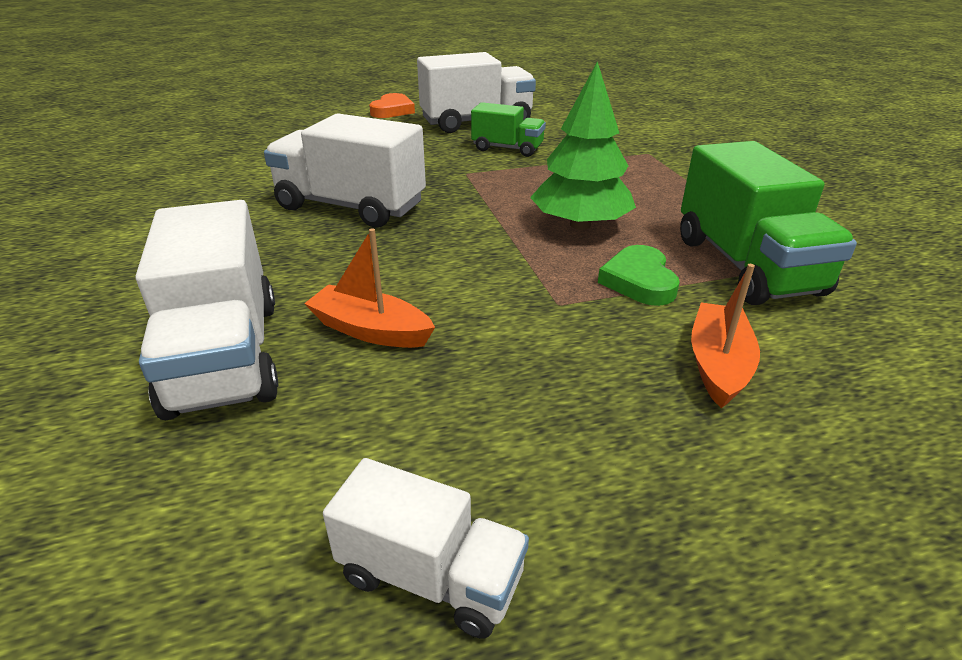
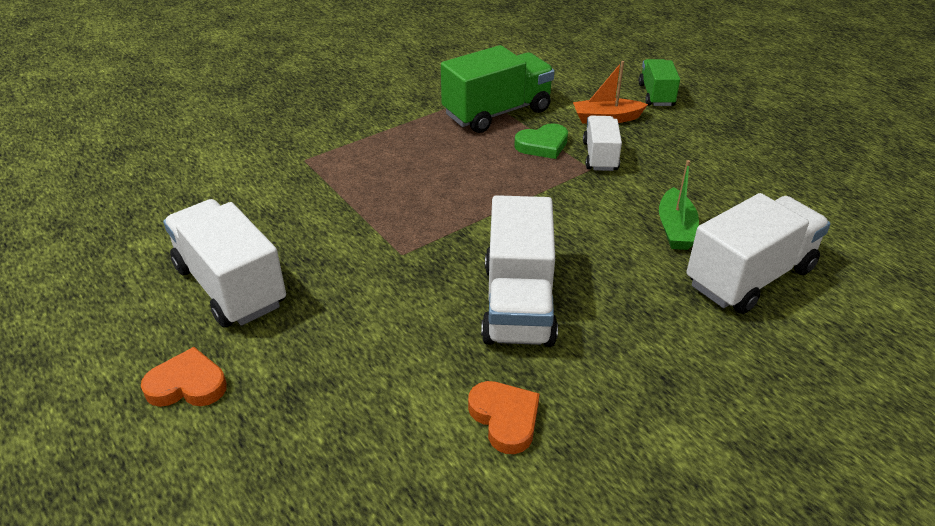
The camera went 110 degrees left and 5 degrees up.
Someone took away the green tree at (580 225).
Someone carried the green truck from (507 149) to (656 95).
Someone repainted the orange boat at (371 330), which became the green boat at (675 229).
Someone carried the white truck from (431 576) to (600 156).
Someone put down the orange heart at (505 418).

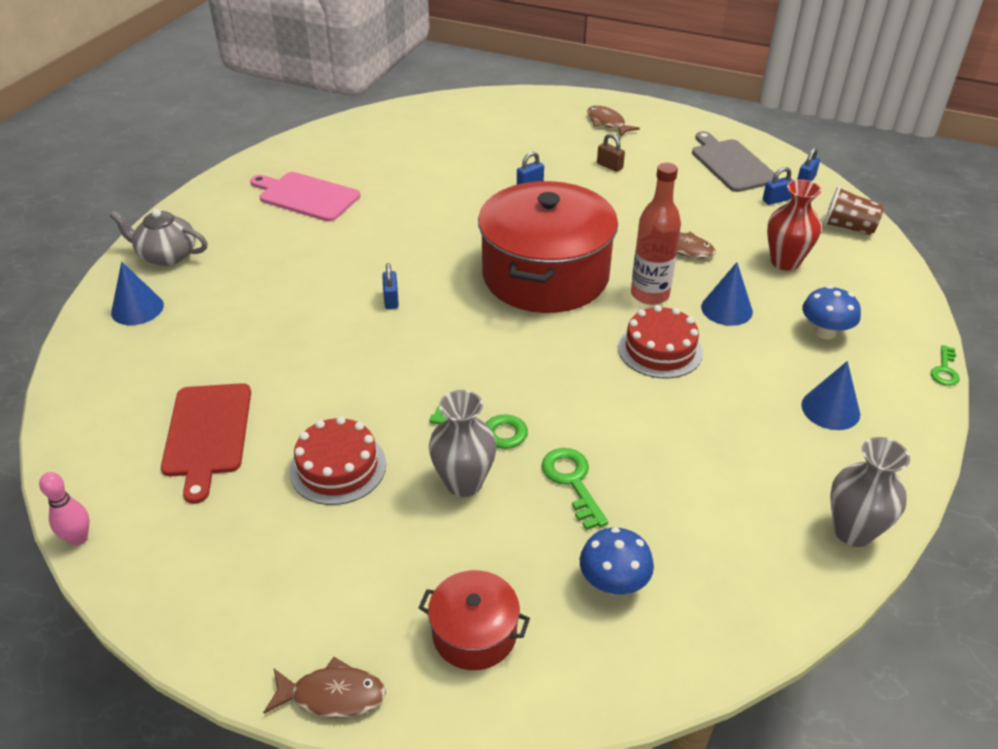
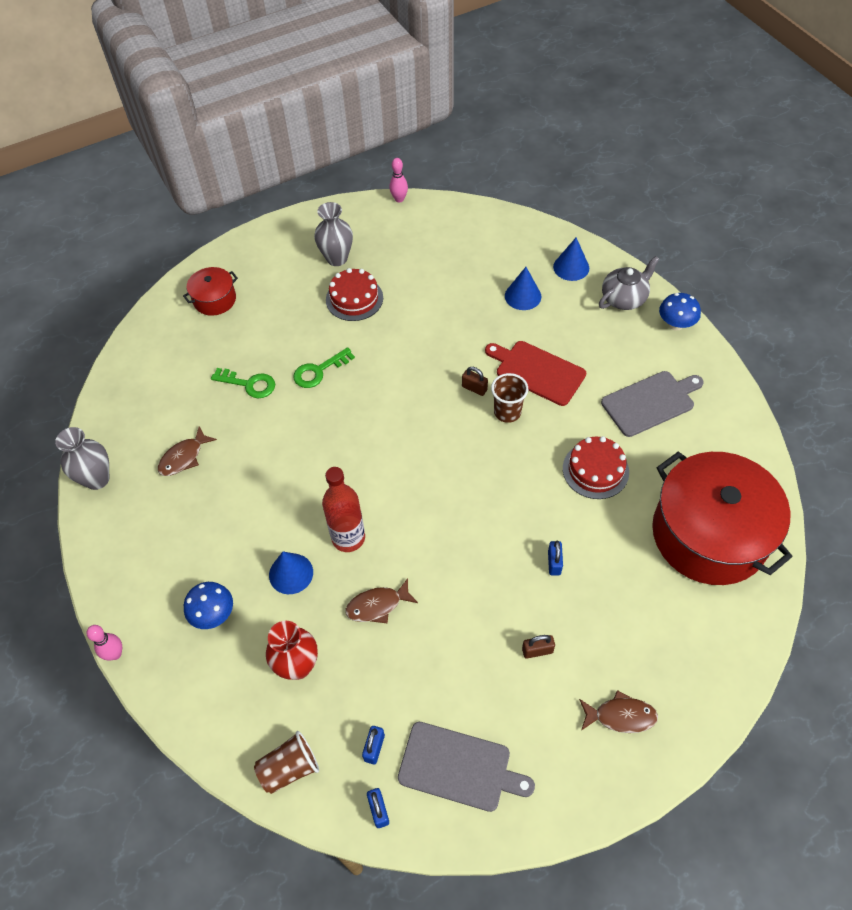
The camera went 130 degrees right and 15 degrees up.
Someone repainted the pink cutting board at (306 196), which became the grey cutting board at (650 402).
Someone carried the red pot from (545 275) to (709 534).
Someone repainted the blue padlock at (391 299), which became the brown padlock at (474 388).
Someone carried the red cake from (660 349) to (595 470).
Someone swapped the green key at (944 370) for the pink bowling pin at (115 654).
Someone carried the blue cone from (830 409) to (523 296).
Someone carried the red cutting board from (207 434) to (537 371).
Someone carried the grey vase from (464 483) to (337 258).
Someone carried the blue mushroom from (613 583) to (675 324).
Someone carried the brown fish from (332 695) to (184 457).
Someone put down the brown cup at (507 412).

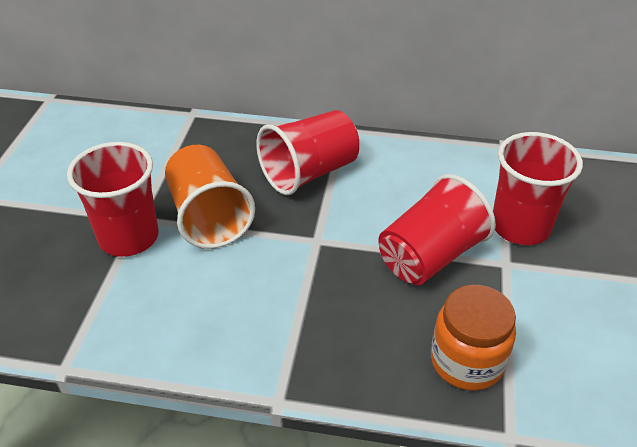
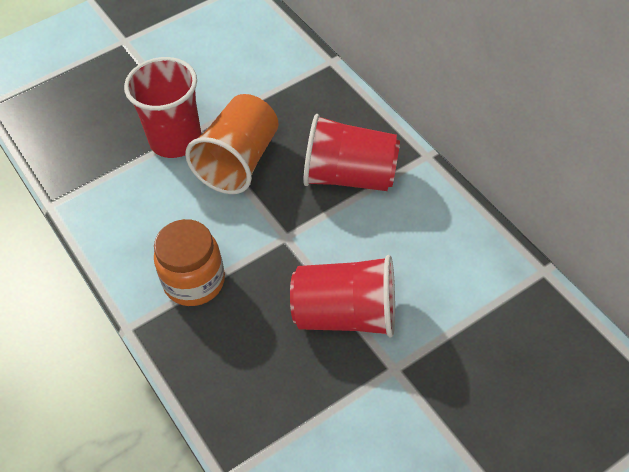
The camera went 50 degrees right and 10 degrees up.
Someone took away the red cup at (520 226).
Someone carried the orange jar from (467 361) to (194 281).

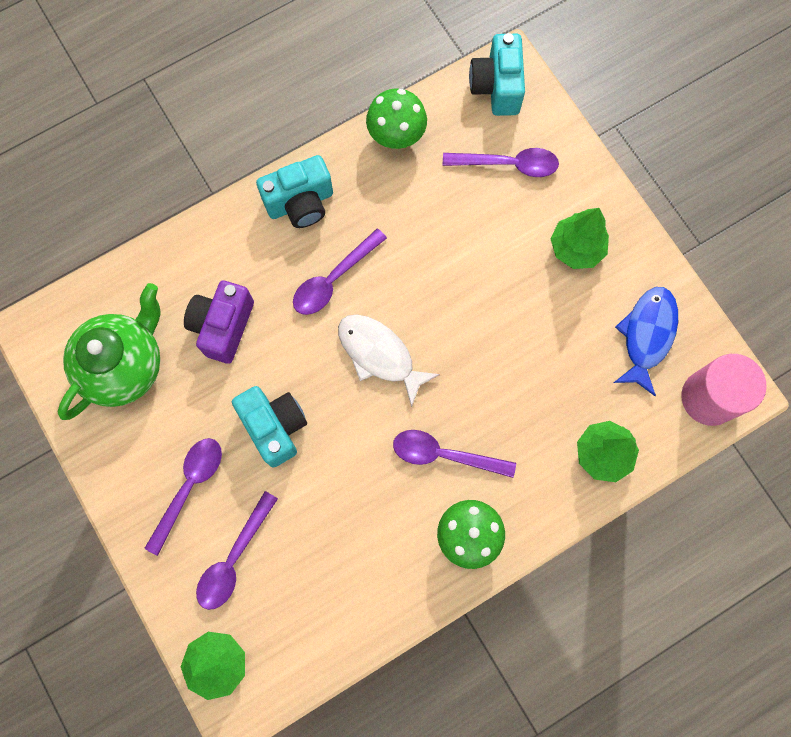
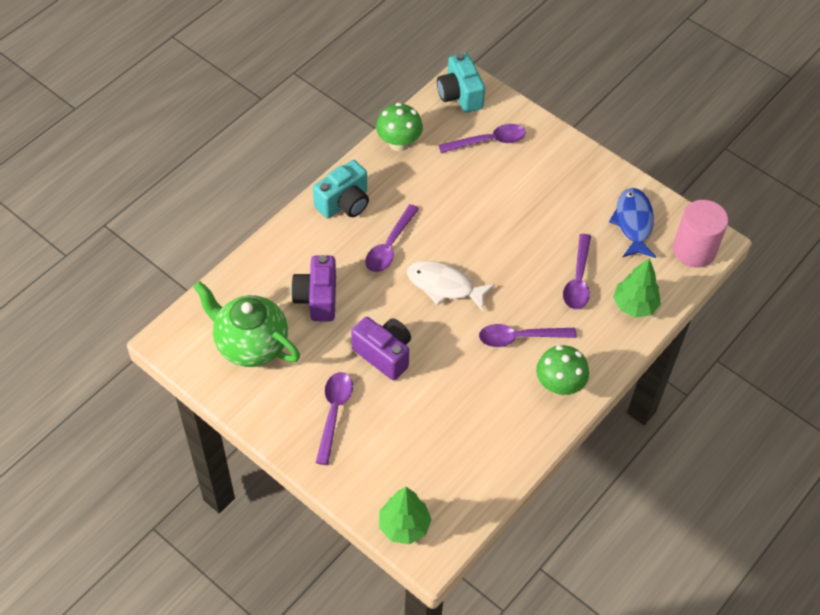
The camera went 20 degrees left and 20 degrees down.
Someone took away the green tree at (576 248).
Someone rotated the green teapot at (125 365) by 75 degrees counterclockwise.
Someone repainted the turquoise camera at (274 427), which became the purple camera at (384 354).
Someone carried the purple spoon from (234 558) to (578 280).

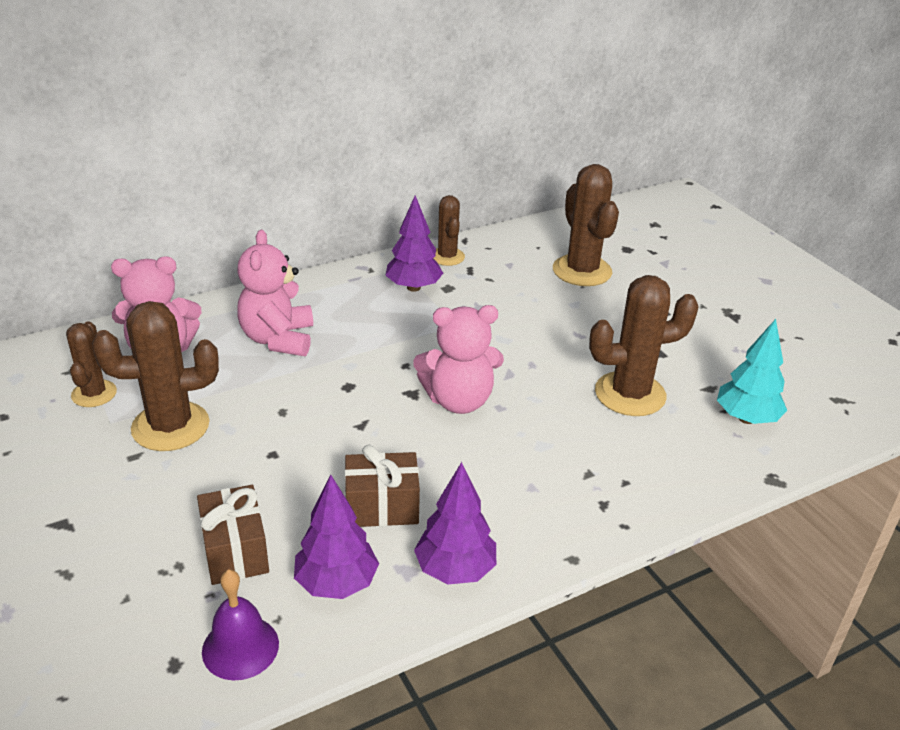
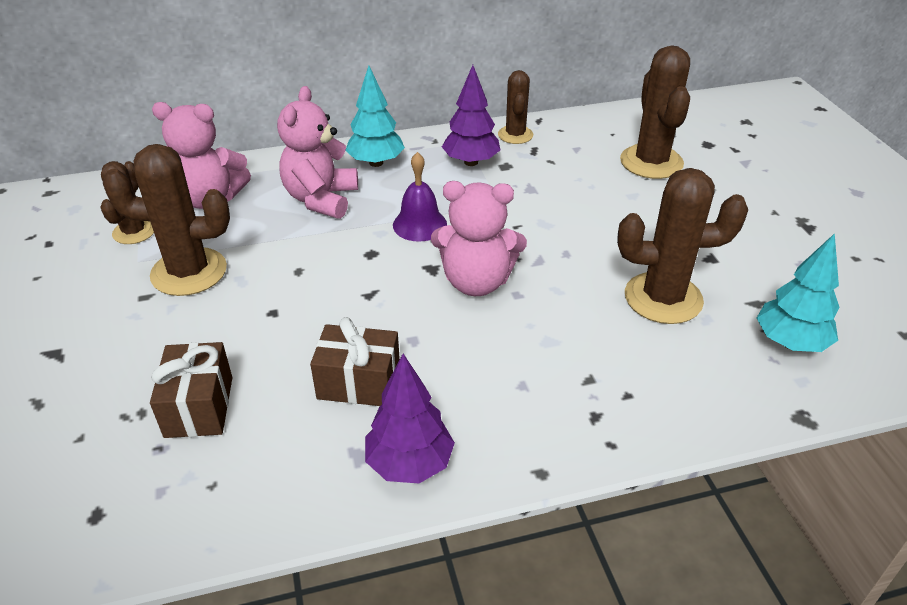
The camera went 15 degrees right and 5 degrees up.
Someone took away the purple tree at (336 583).
Someone carried the purple bell from (240 647) to (419 224).
Someone put down the turquoise tree at (376 163).

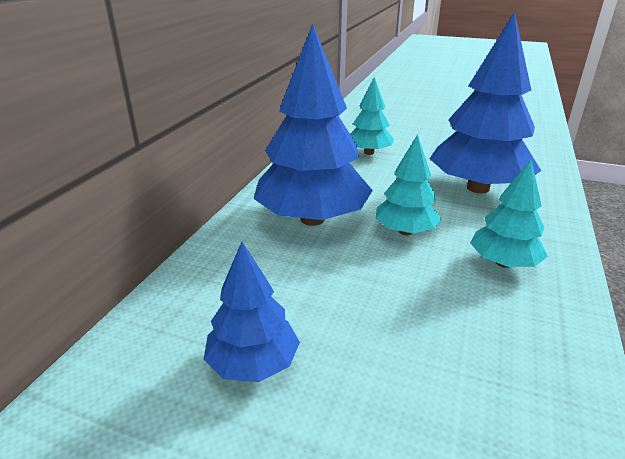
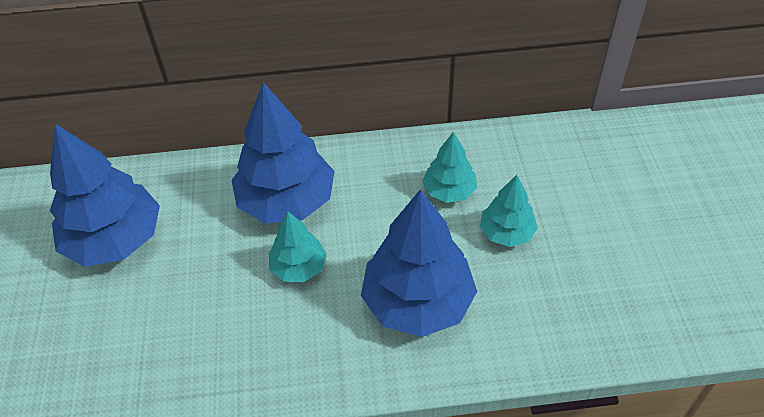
The camera went 65 degrees right and 20 degrees up.
Someone carried the turquoise tree from (503 263) to (506 233).
Someone scaled the blue tree at (253 363) by 1.86.

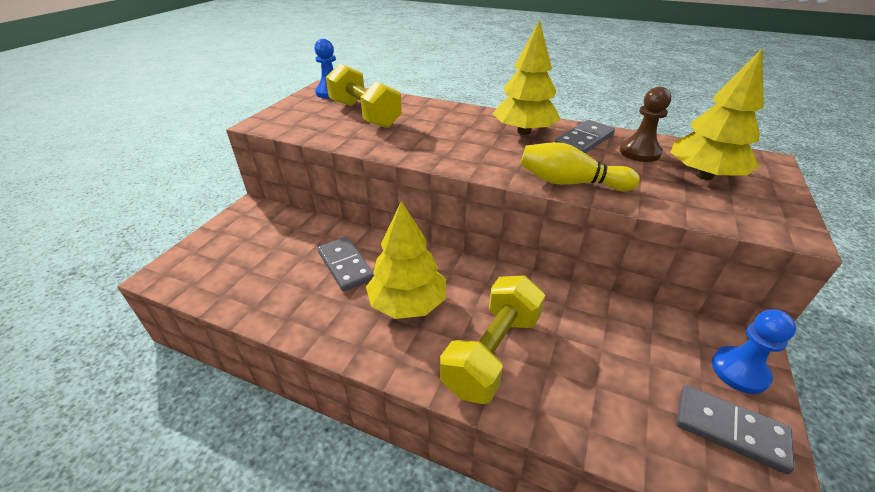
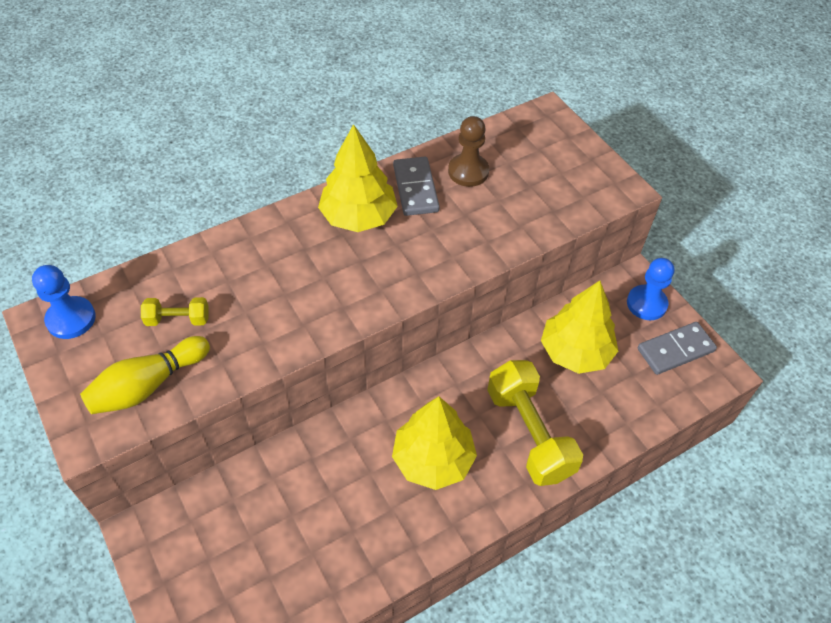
The camera went 55 degrees left and 15 degrees up.
Someone carried the yellow tree from (704 175) to (575 352).
Someone scaled the yellow dumbbell at (364 114) by 0.49.
Someone carried the yellow bowling pin from (570 183) to (148 385).
Someone took away the grey domino at (345 265).

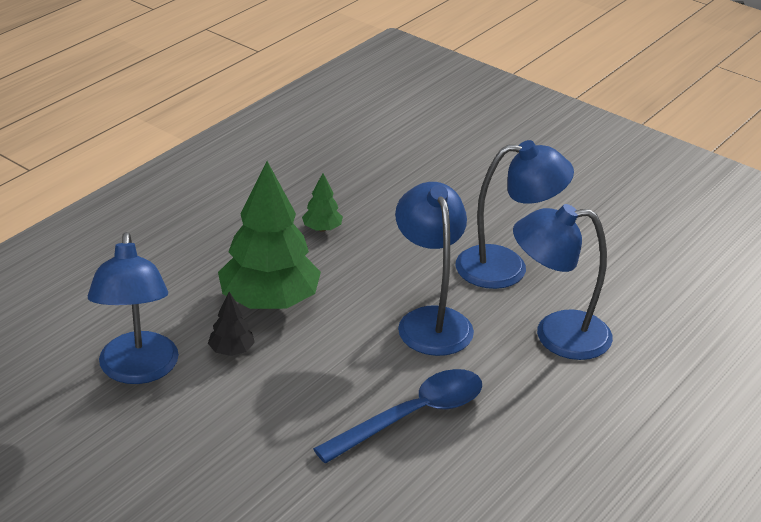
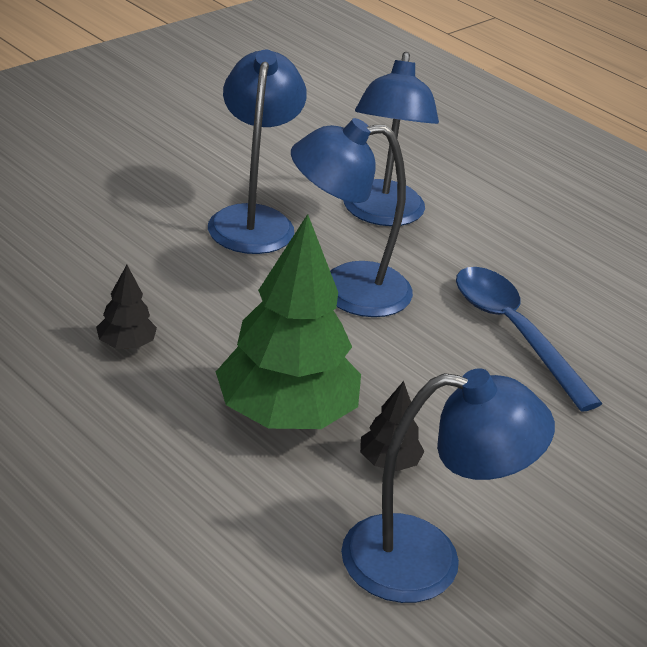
The camera went 85 degrees left and 0 degrees up.
Someone repainted the green tree at (322 228), which became the black tree at (126 344).

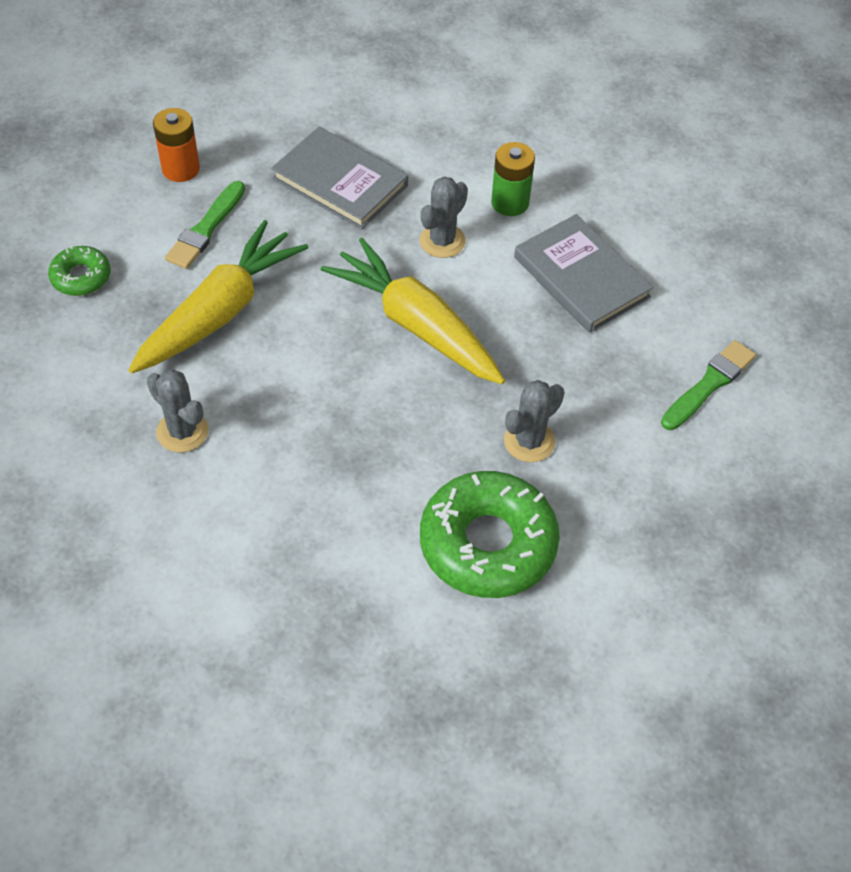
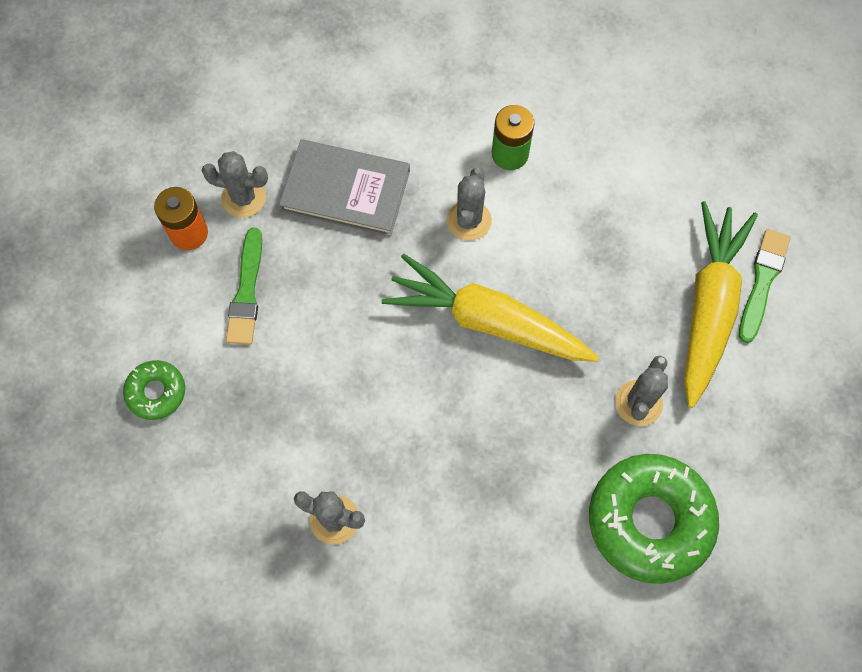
The camera went 20 degrees left and 15 degrees up.
Someone took away the grey book at (581 277).
Someone carried the yellow carrot from (220 311) to (708 307).
Someone put down the grey cactus at (243 198).

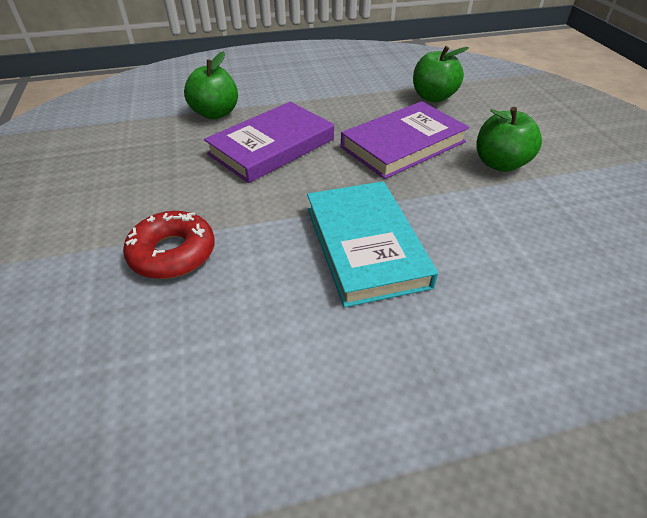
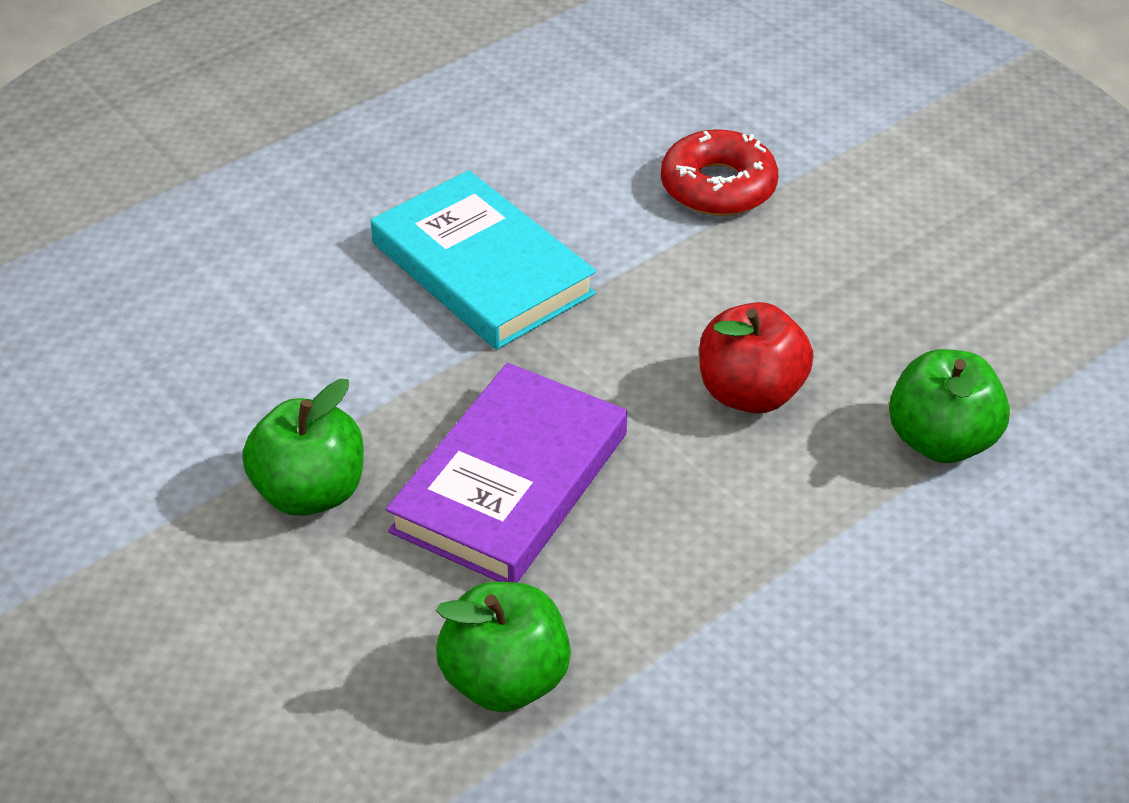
The camera went 155 degrees right and 0 degrees up.
Someone swapped the purple book at (272 146) for the red apple at (750 393).

